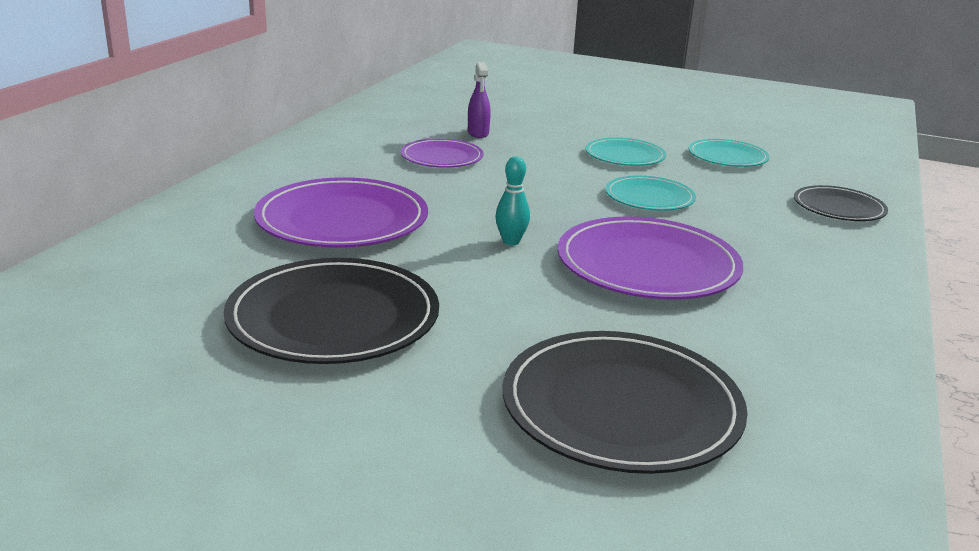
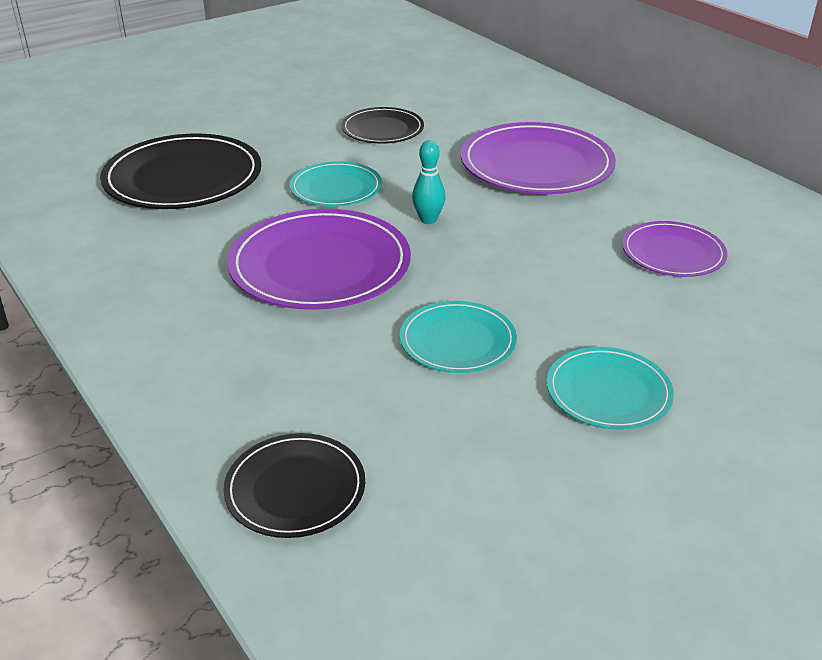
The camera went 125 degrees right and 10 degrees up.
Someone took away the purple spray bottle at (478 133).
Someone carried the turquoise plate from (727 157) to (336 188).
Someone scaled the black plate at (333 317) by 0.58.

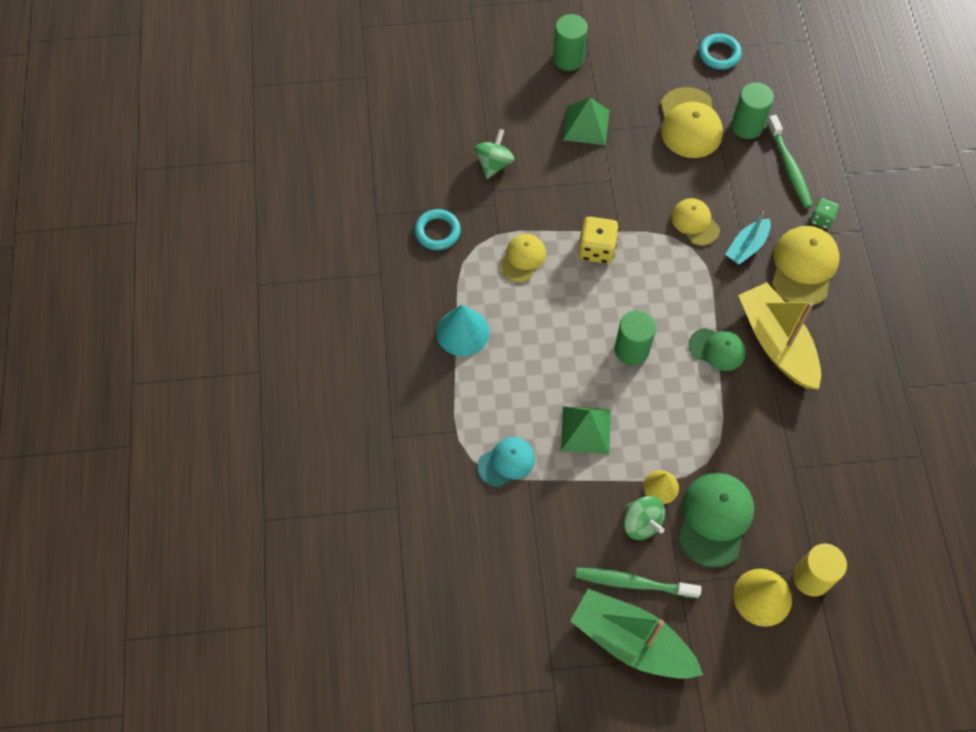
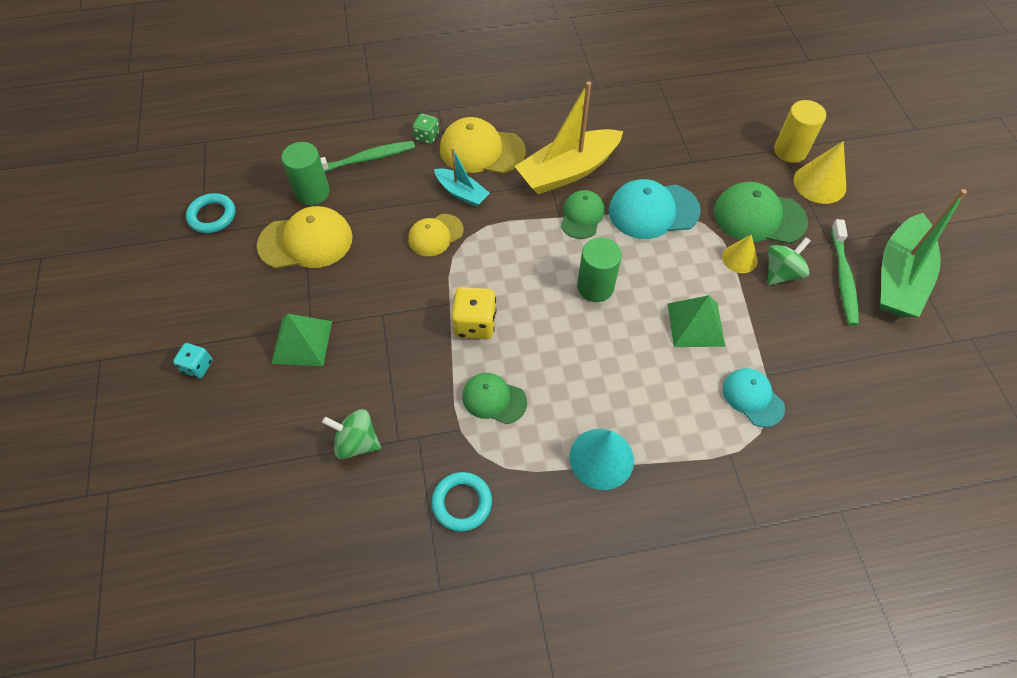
The camera went 95 degrees left and 5 degrees down.
Someone swapped the green cylinder at (568 59) for the turquoise dice at (198 366).
Someone repainted the yellow cap at (522 259), which became the green cap at (494 399).
Someone put down the turquoise cap at (653 211).

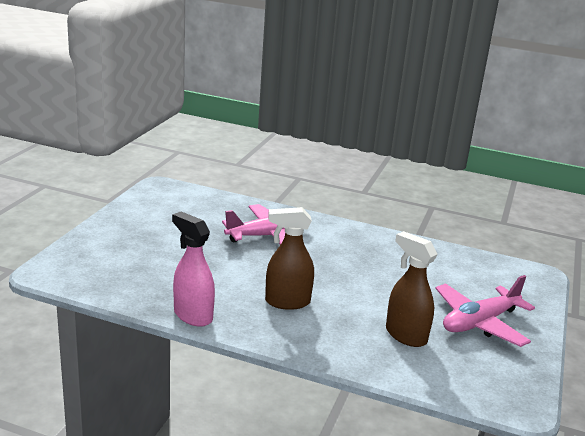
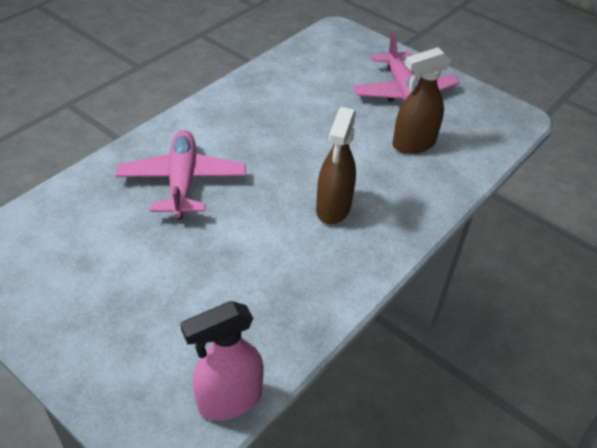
The camera went 70 degrees left and 20 degrees up.
Someone carried the pink spray bottle from (192 315) to (229 400).

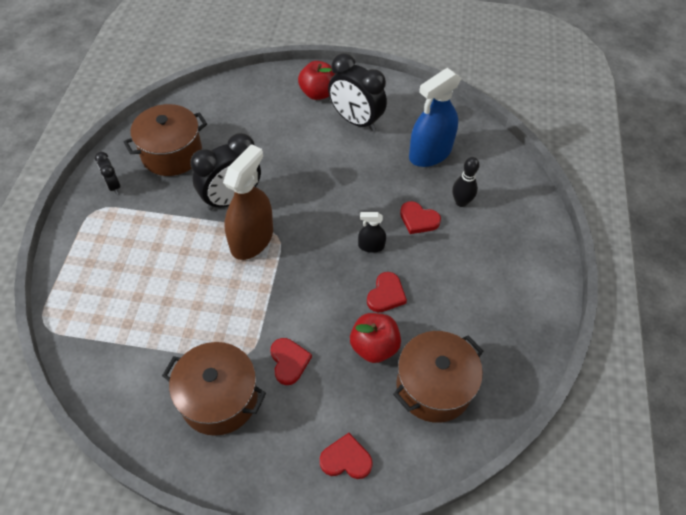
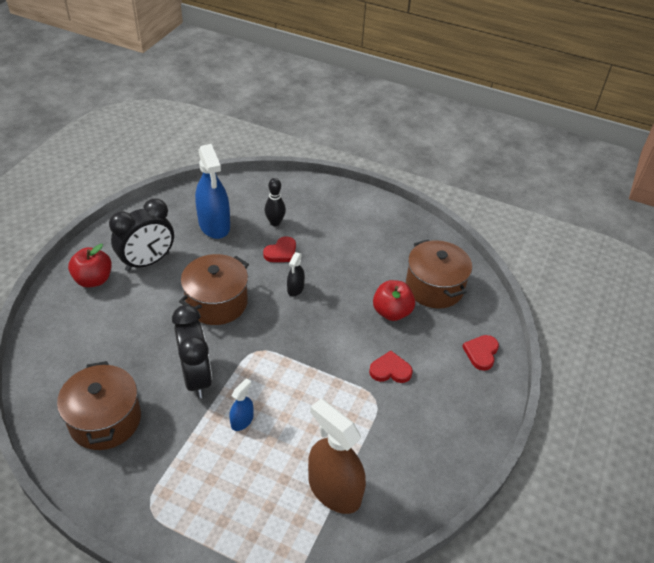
The camera went 75 degrees left and 10 degrees down.
Someone carried the brown spray bottle from (252 240) to (334 490).
Someone took away the black clock at (113 186).
Someone took away the red heart at (386 294).
Someone carried the brown pot from (219 398) to (217 303).
Someone put down the blue spray bottle at (242 420).

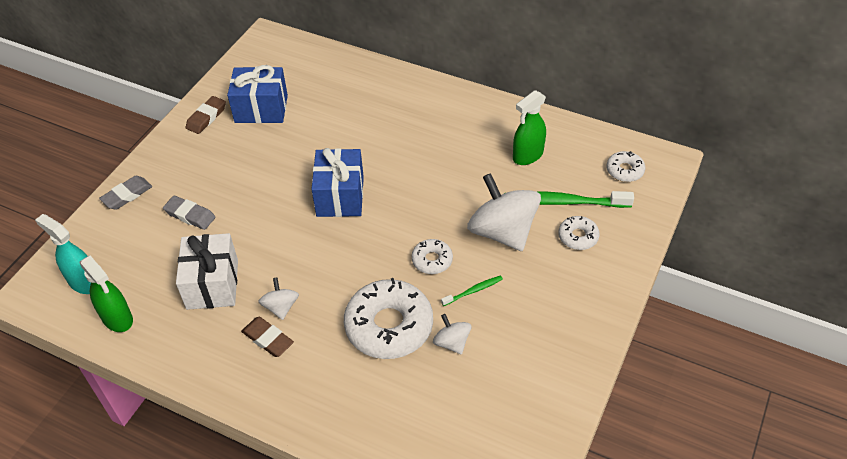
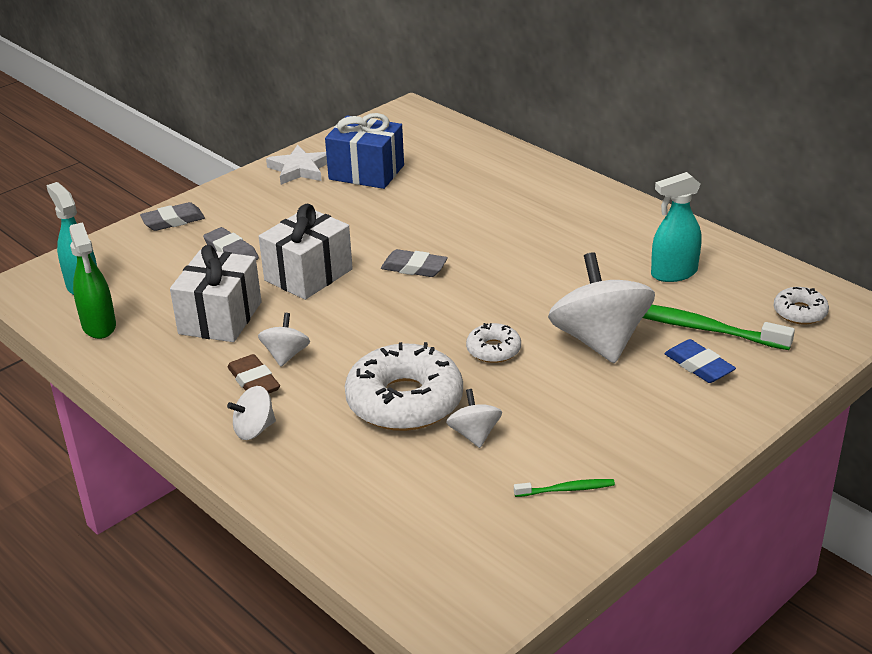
The camera went 20 degrees right and 15 degrees down.
Someone repainted the green spray bottle at (527 155), which became the turquoise spray bottle at (673 273).
Someone swapped the brown eraser at (206 117) for the white star at (299 169).
Someone swapped the blue gift at (340 196) for the grey eraser at (414 268).
Someone swapped the white donut at (578 237) for the blue eraser at (699 366).
Someone carried the green toothbrush from (473 291) to (566 489).
Someone put down the white gift at (308 275).
Someone put down the white spinning top at (254 429).

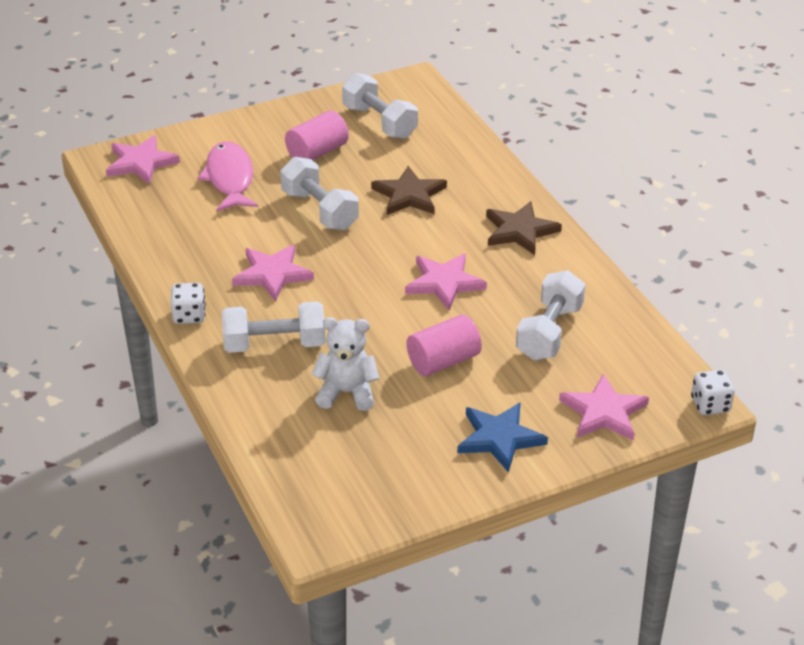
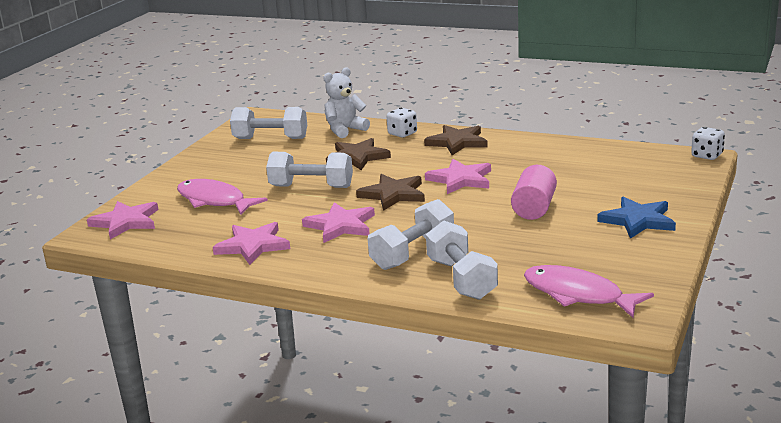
The camera went 40 degrees left and 15 degrees down.
Someone took away the pink cylinder at (317 152).
Someone carried the white dumbbell from (549 332) to (461 279).
Someone carried the white dice from (189 316) to (402 134).
Someone carried the white teddy bear from (347 393) to (345 130).
Someone carried the pink star from (604 412) to (253 246).
Someone put down the brown star at (393 194).
Someone put down the pink fish at (578 295).

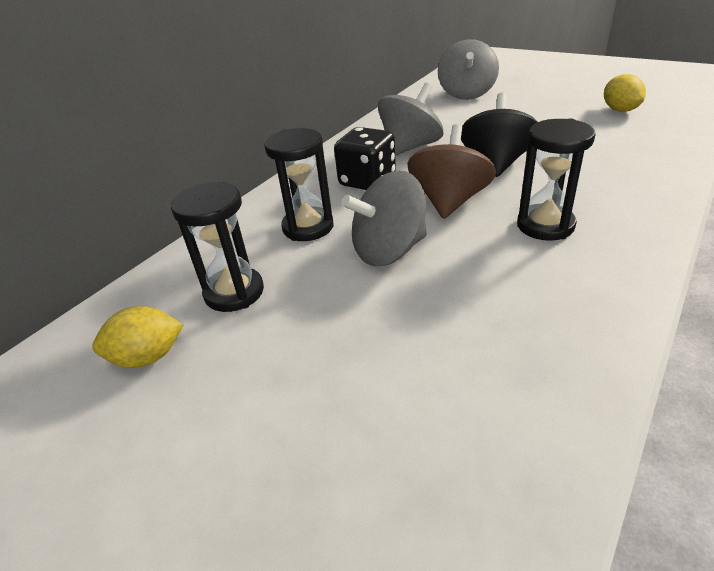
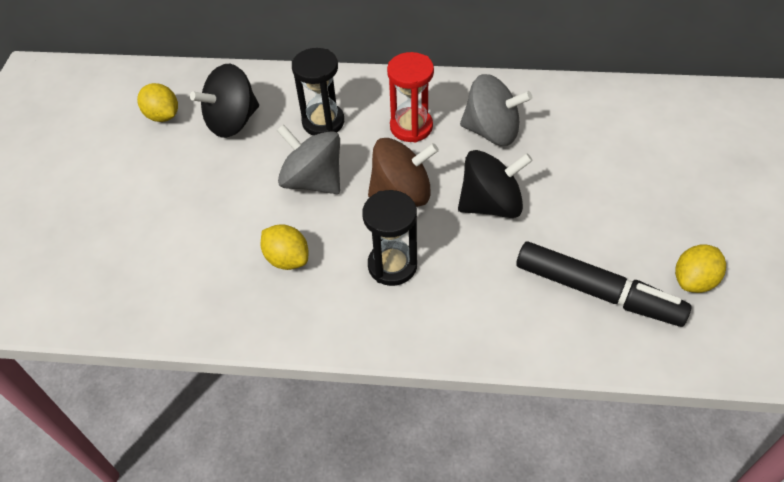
The camera went 60 degrees right and 15 degrees up.
Someone took away the grey spinning top at (466 94).
Someone swapped the black dice at (367 181) for the red hourglass at (411 127).
Someone swapped the black hourglass at (234 292) for the black spinning top at (232 121).
Someone put down the yellow lemon at (287 259).
Someone put down the black marker at (597 292).

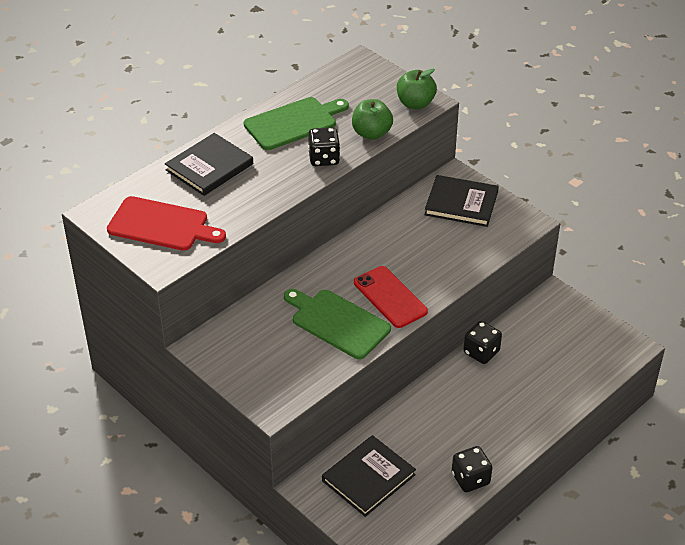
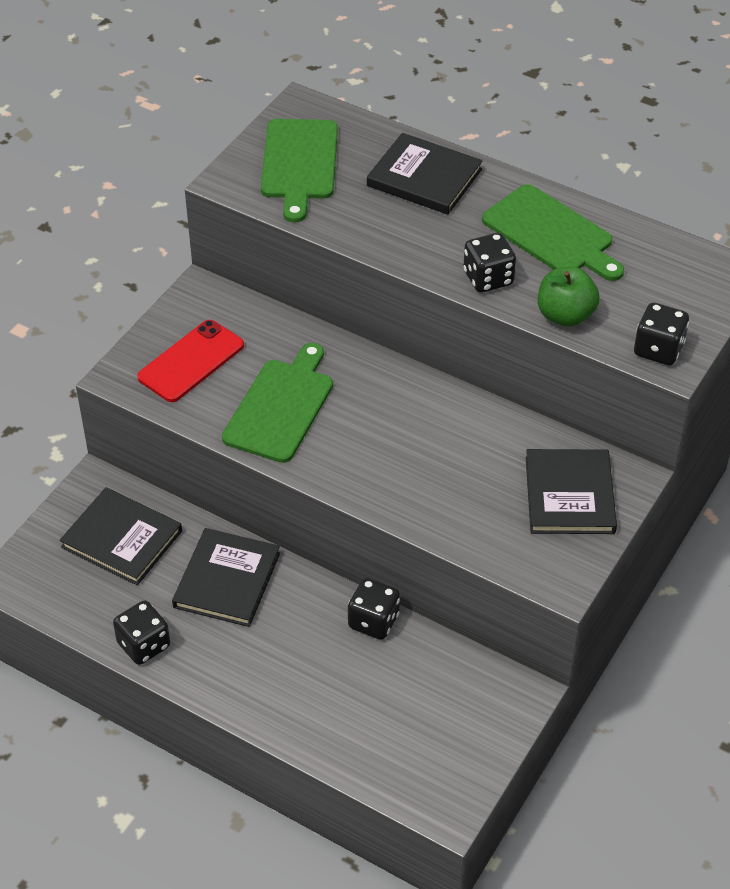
The camera went 75 degrees right and 5 degrees up.
Someone swapped the green apple at (415 103) for the black dice at (658 349).
Someone repainted the red cutting board at (161 225), which became the green cutting board at (299 163).
Someone carried the red phone from (390 297) to (191 361).
Someone put down the black book at (227 580).

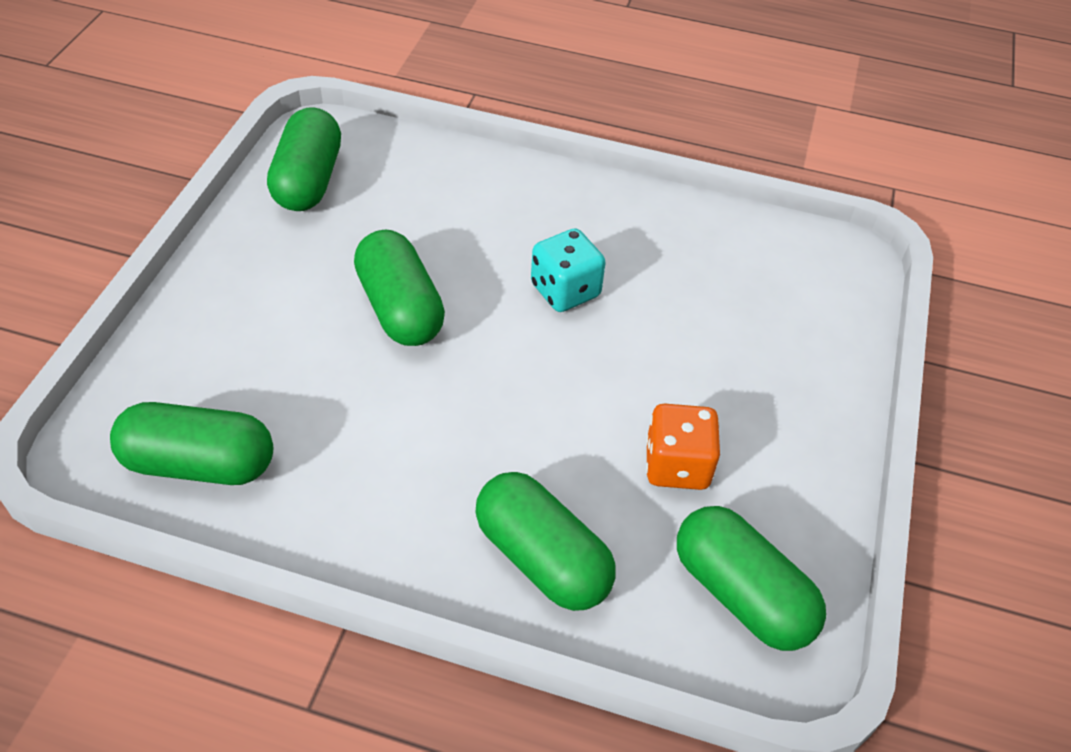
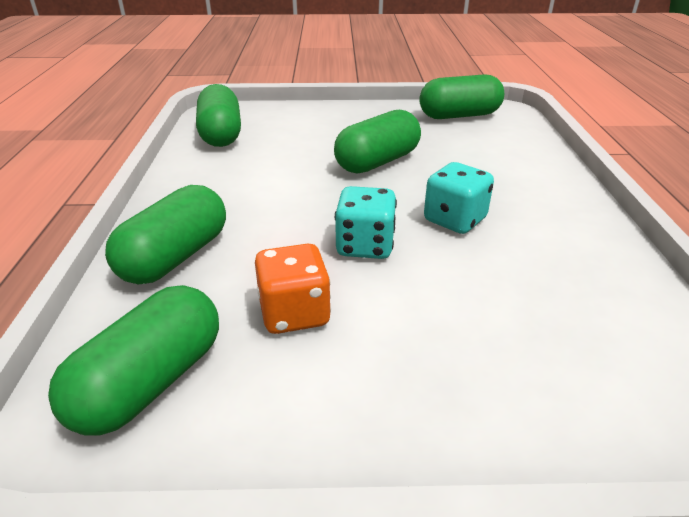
The camera went 75 degrees right and 15 degrees down.
Someone put down the turquoise dice at (365 246).

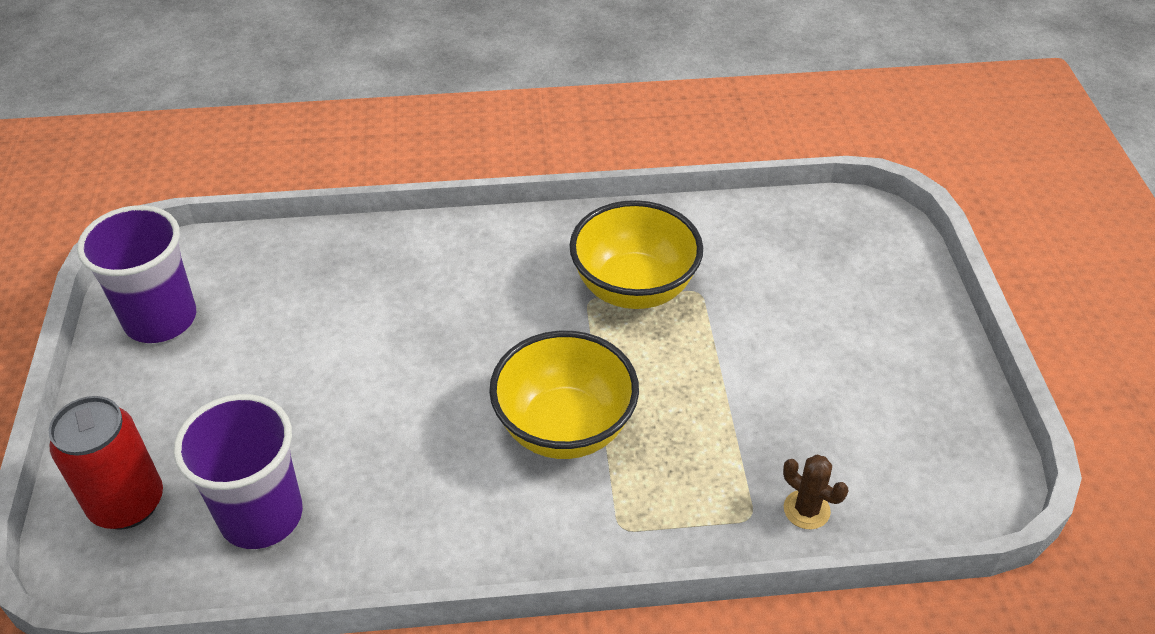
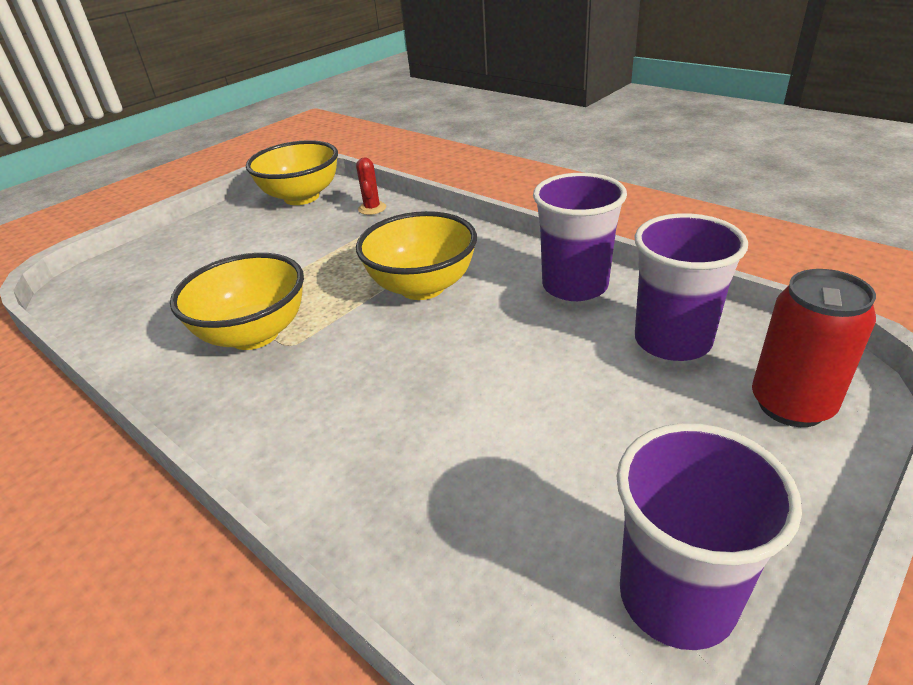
The camera went 130 degrees left and 10 degrees down.
Someone repainted the brown cactus at (806 510), which became the red cactus at (372 208).
Someone put down the yellow bowl at (301 197).
Someone put down the purple cup at (575 286).

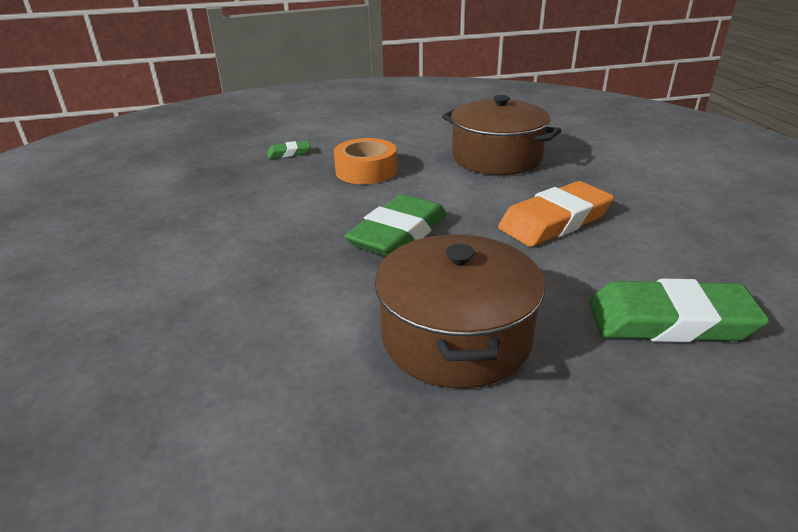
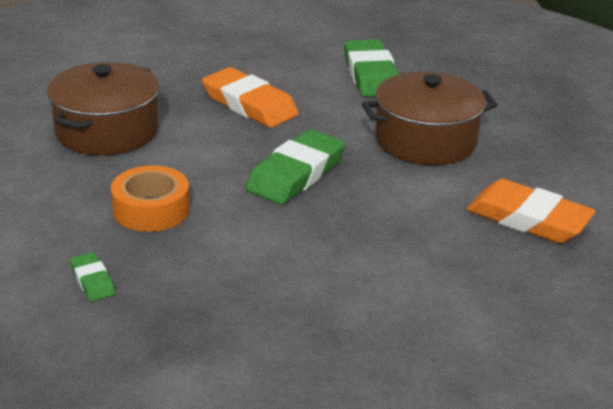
The camera went 105 degrees left and 0 degrees up.
Someone rotated the green eraser at (398 234) by 75 degrees counterclockwise.
Someone put down the orange eraser at (528 219).

